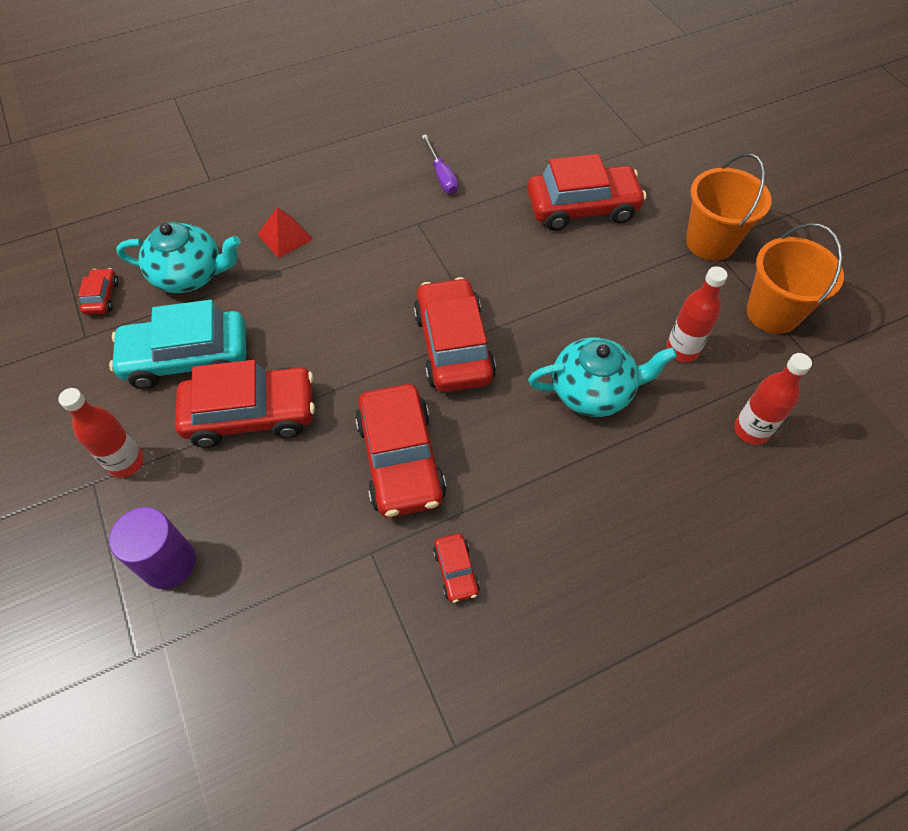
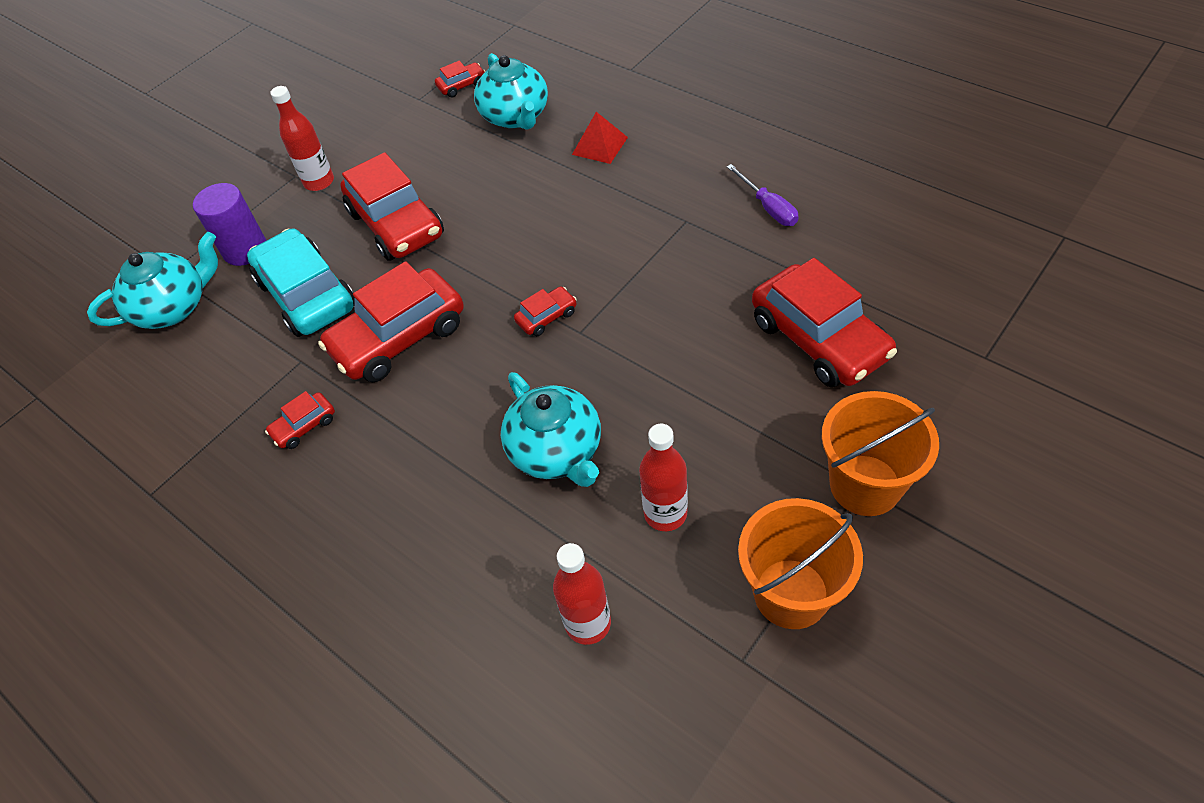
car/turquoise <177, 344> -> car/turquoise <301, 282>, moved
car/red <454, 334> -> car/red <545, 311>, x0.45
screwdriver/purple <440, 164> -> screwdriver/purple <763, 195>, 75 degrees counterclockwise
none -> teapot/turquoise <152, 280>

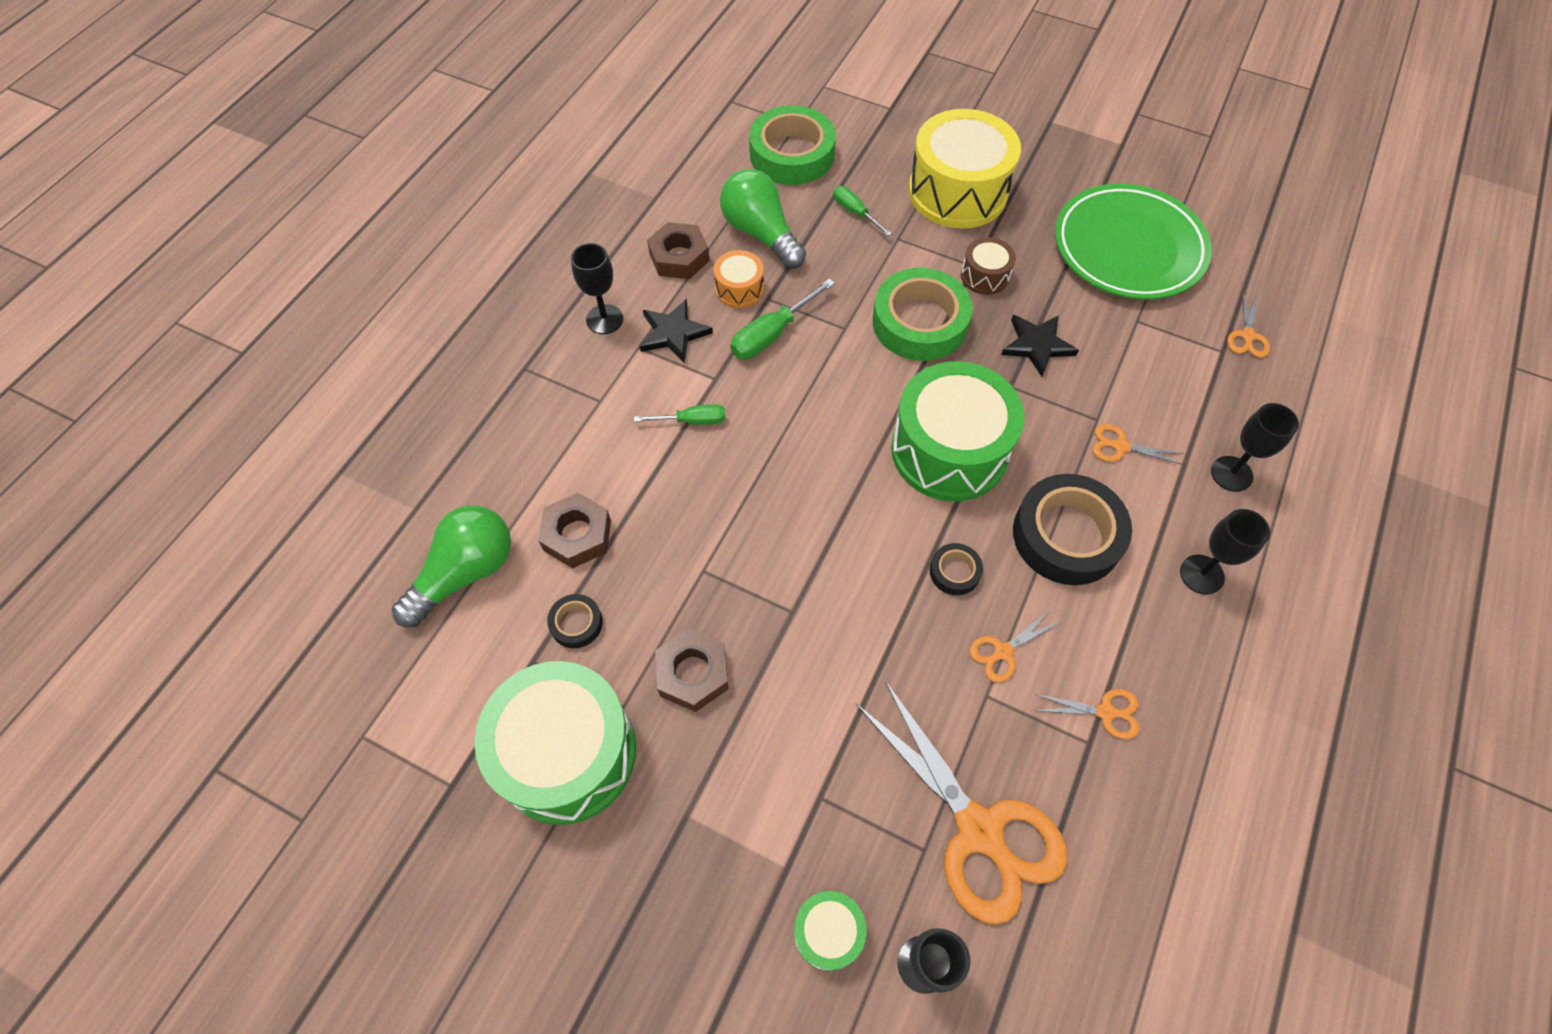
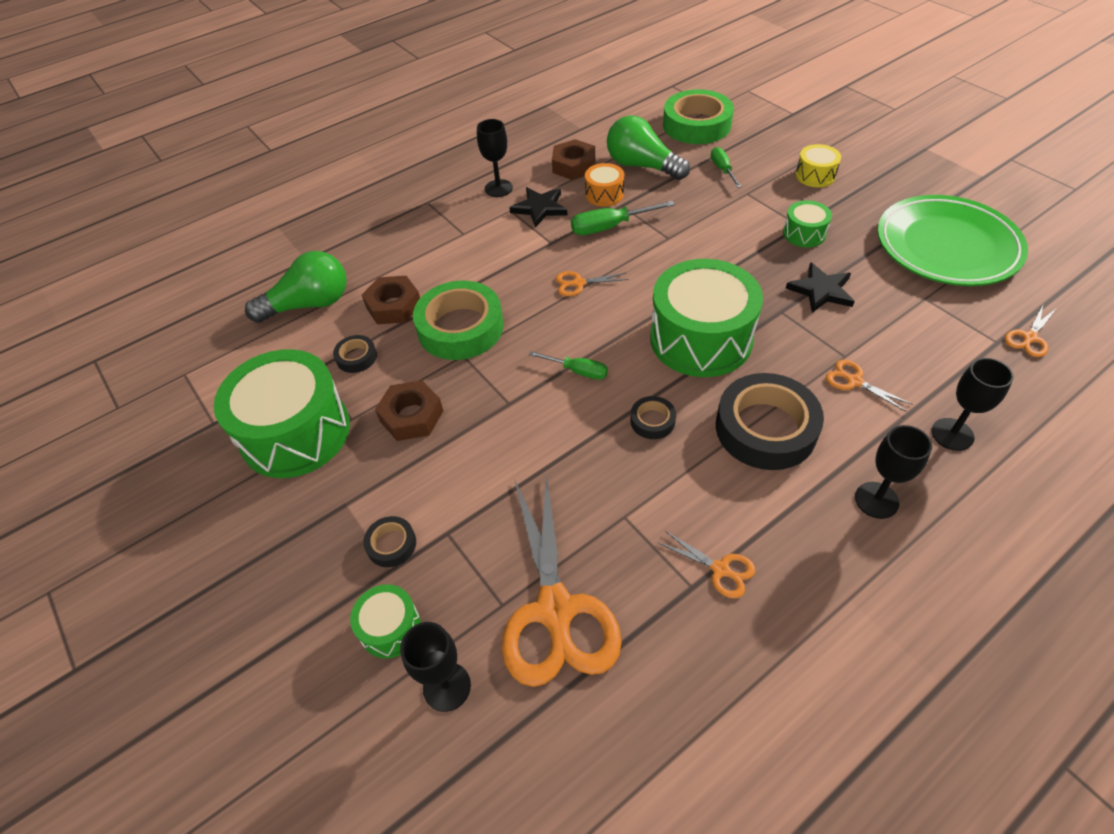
screwdriver/green <679, 414> -> screwdriver/green <568, 365>, moved
light bulb/green <763, 219> -> light bulb/green <648, 147>, 45 degrees counterclockwise
tape/green <923, 314> -> tape/green <458, 320>, moved
drum/yellow <965, 169> -> drum/yellow <818, 165>, x0.46
drum/brown <988, 266> -> drum/green <807, 224>
scissors/orange <1014, 646> -> scissors/orange <592, 283>, moved
none -> tape/black <389, 541>

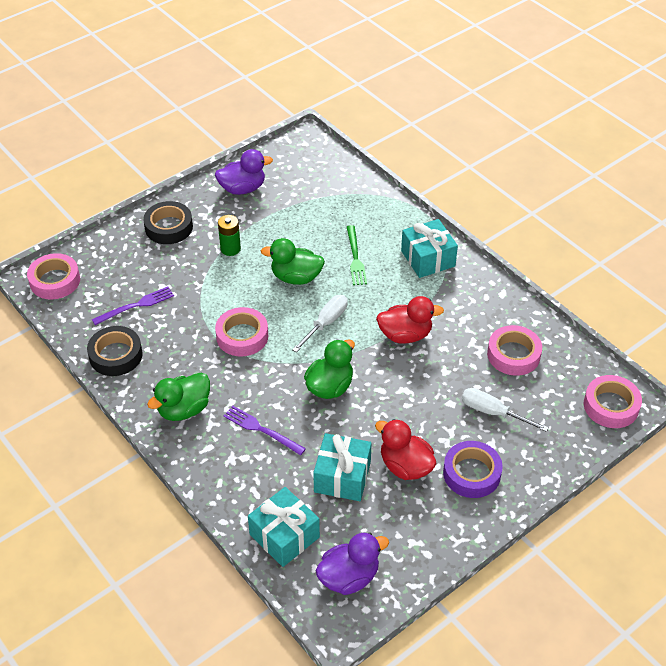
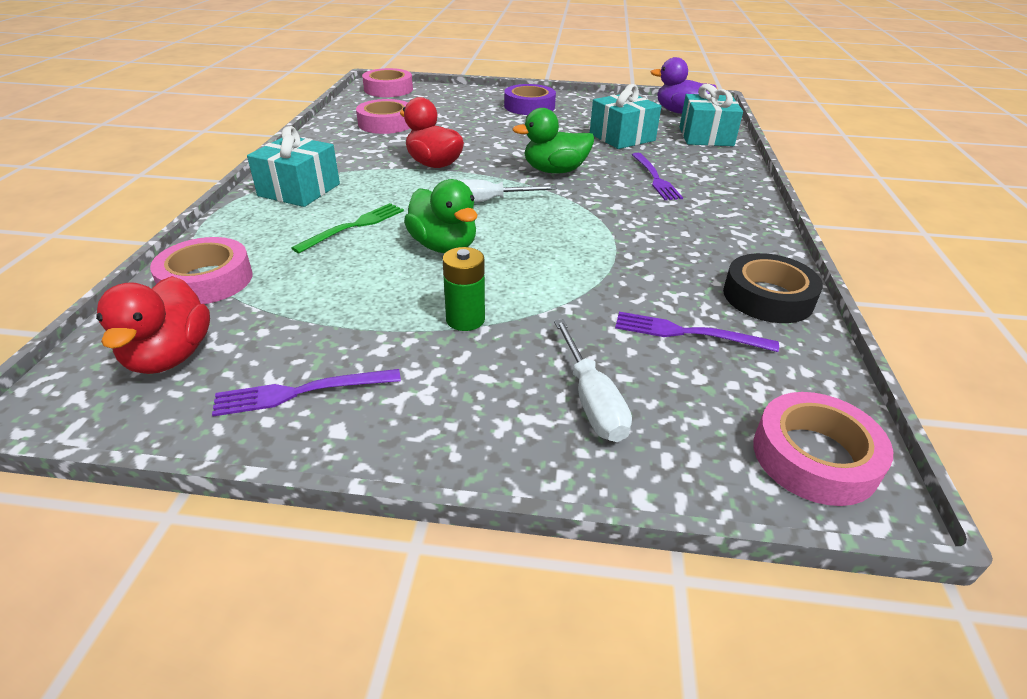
tape/black <168, 222> -> none
duck/green <178, 397> -> none
duck/purple <244, 172> -> fork/purple <306, 392>
tape/pink <241, 332> -> tape/pink <201, 270>, moved
duck/red <406, 449> -> duck/red <153, 325>, moved
screwdriver/white <505, 410> -> screwdriver/white <593, 380>, moved

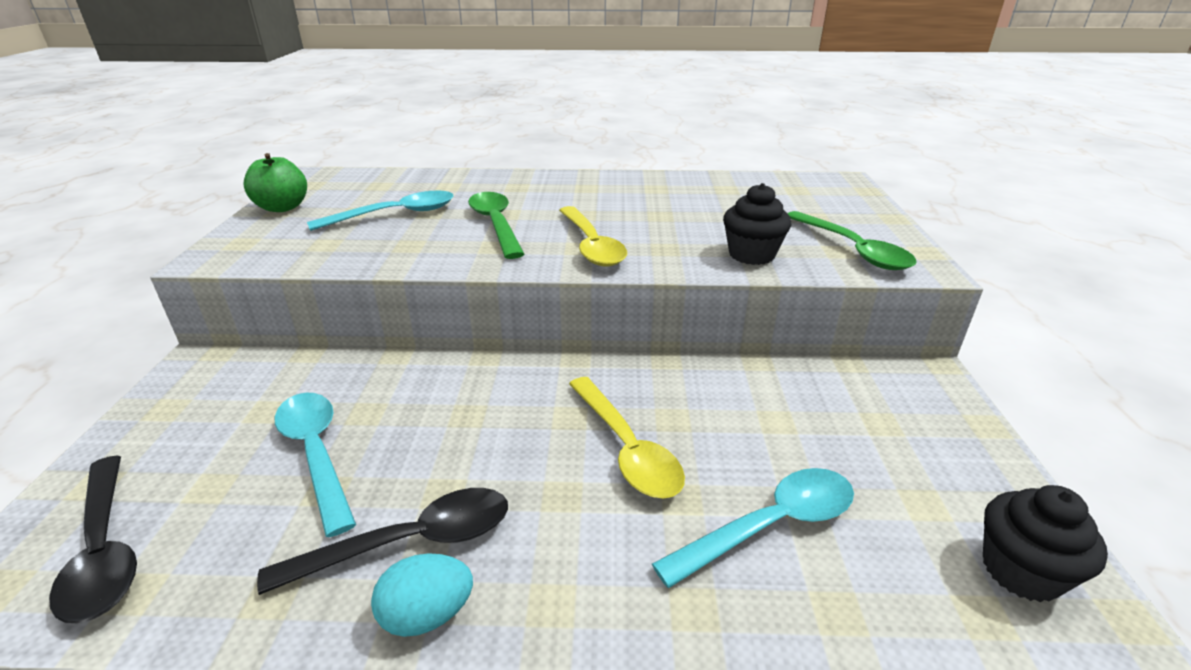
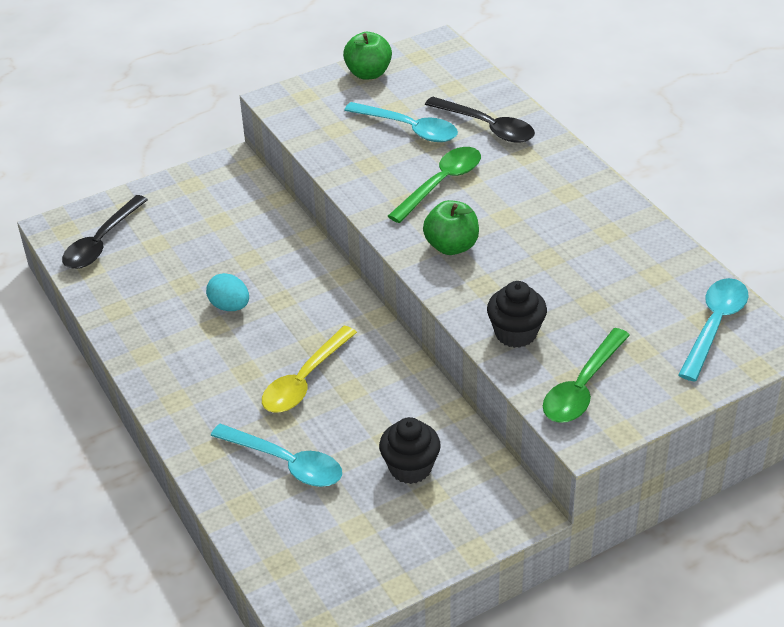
spoon/black <382, 541> -> spoon/black <480, 120>, moved
spoon/turquoise <315, 465> -> spoon/turquoise <713, 329>, moved
egg/turquoise <422, 595> -> egg/turquoise <227, 292>, moved
spoon/yellow <593, 236> -> apple/green <451, 227>
cupcake/black <1045, 543> -> cupcake/black <410, 450>, moved

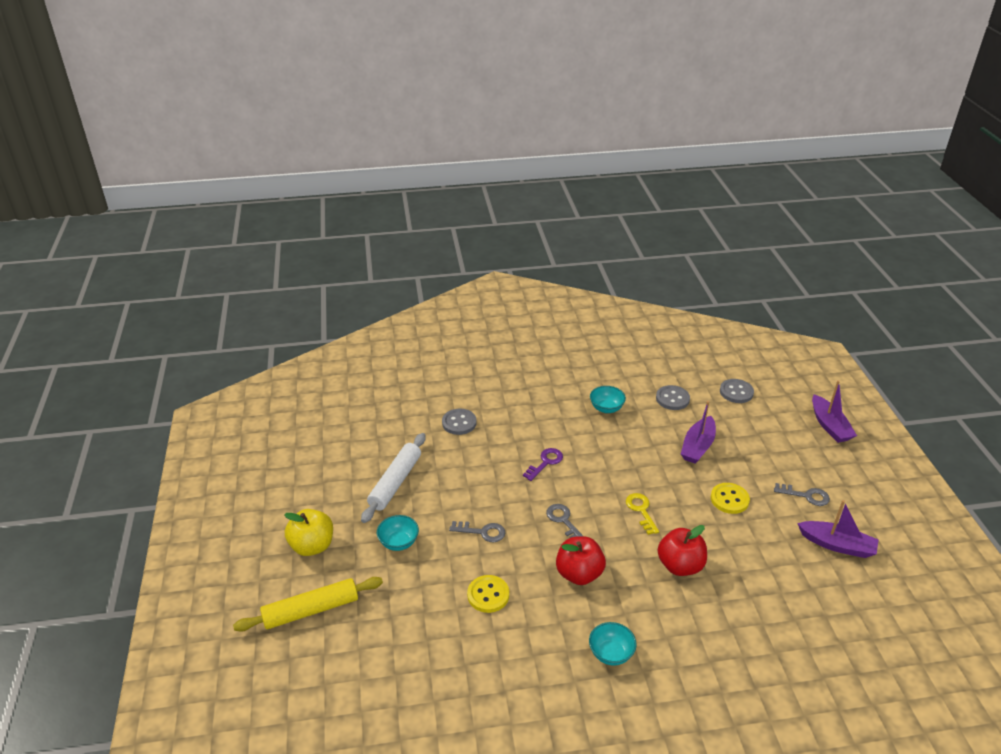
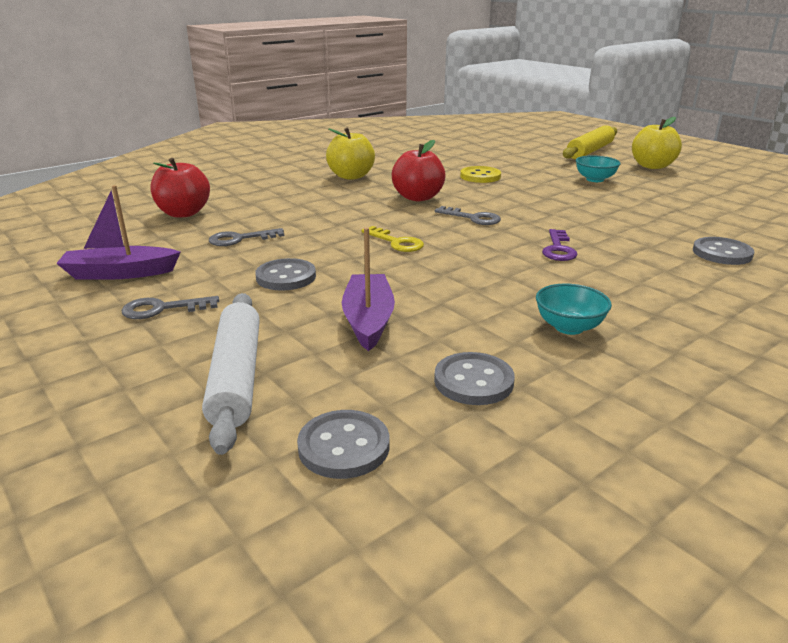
rolling pin/white <393, 478> -> rolling pin/white <231, 374>, moved
key/grey <477, 531> -> key/grey <246, 237>, moved
bowl/turquoise <613, 644> -> apple/yellow <350, 154>
apple/red <682, 550> -> apple/red <180, 187>, moved
button/yellow <730, 498> -> button/grey <285, 274>
boat/purple <834, 411> -> none

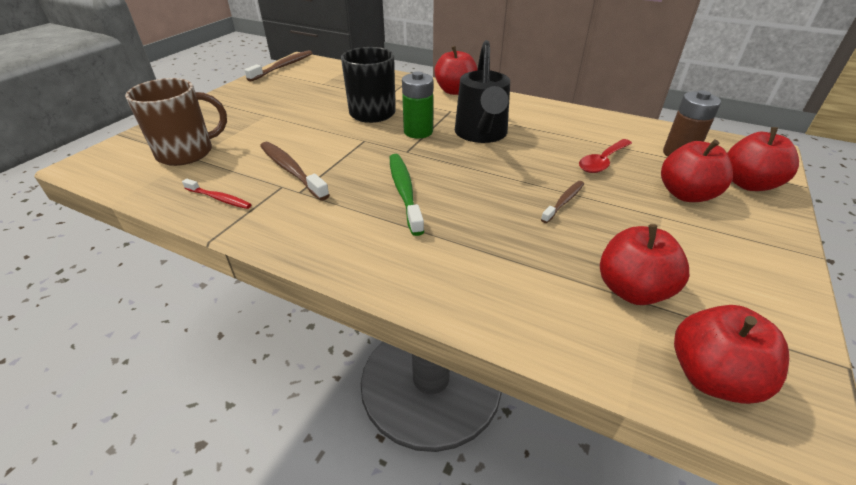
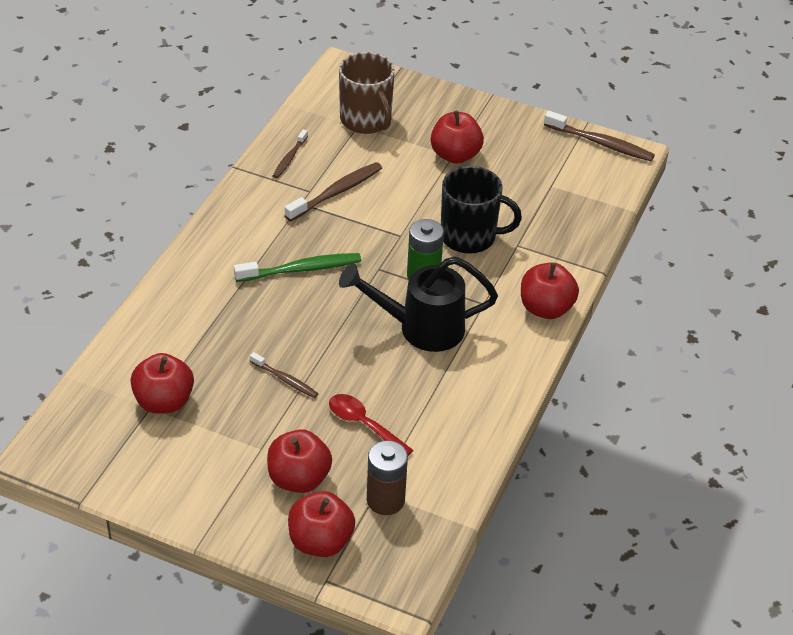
toothbrush/red <216, 194> -> toothbrush/brown <290, 153>
apple/red <731, 354> -> apple/red <457, 137>, moved

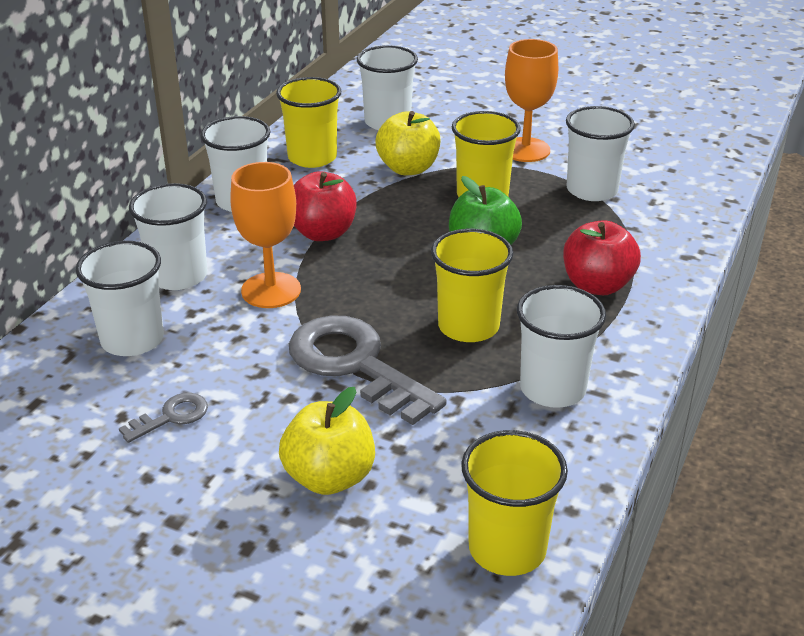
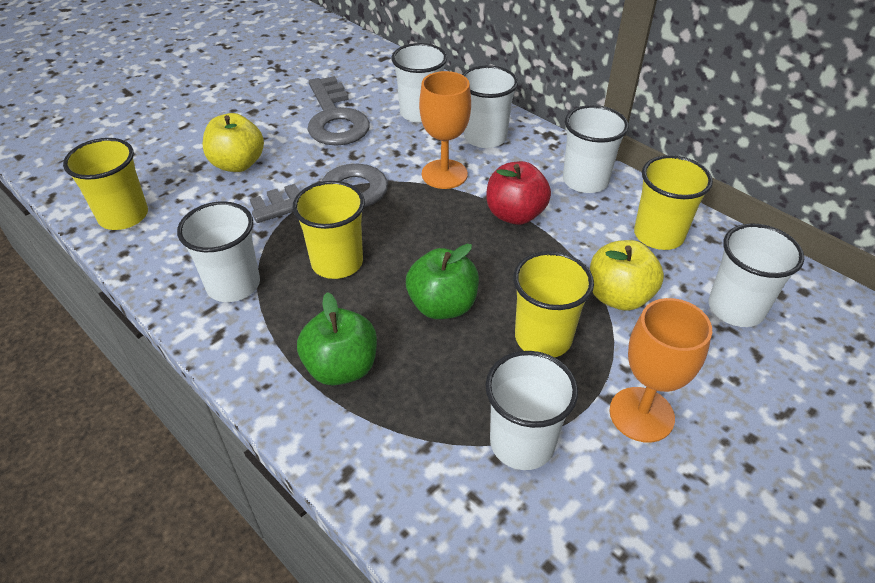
key/grey <163, 418> -> key/grey <338, 111>, x2.18
apple/red <602, 257> -> apple/green <337, 338>

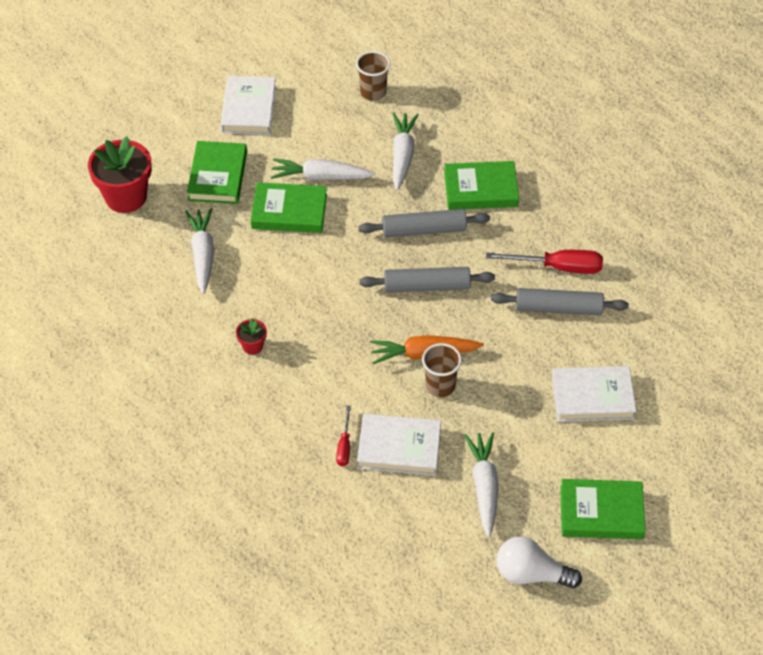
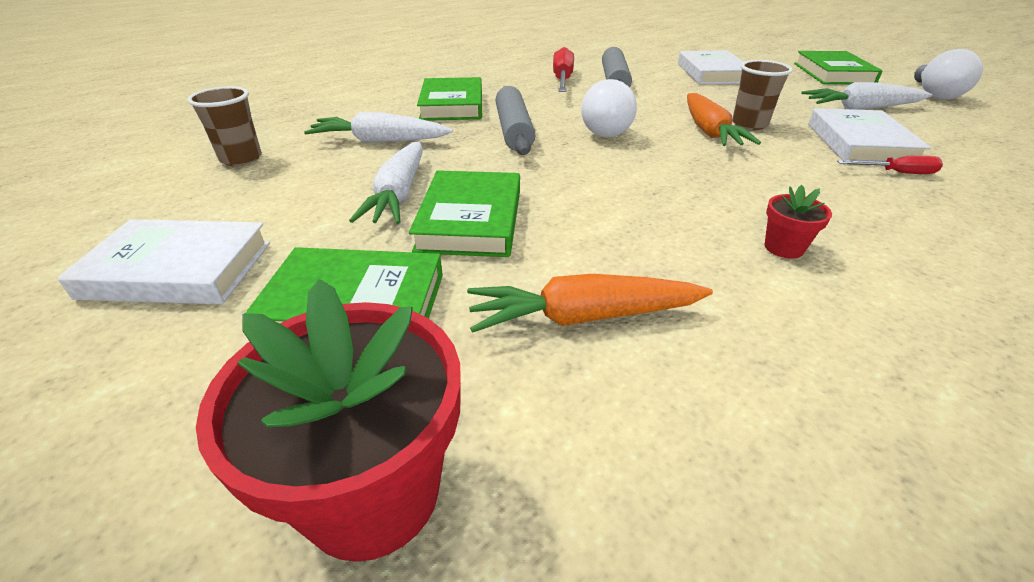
carrot/white <199, 251> -> carrot/orange <590, 303>
rolling pin/grey <427, 280> -> light bulb/white <609, 108>

